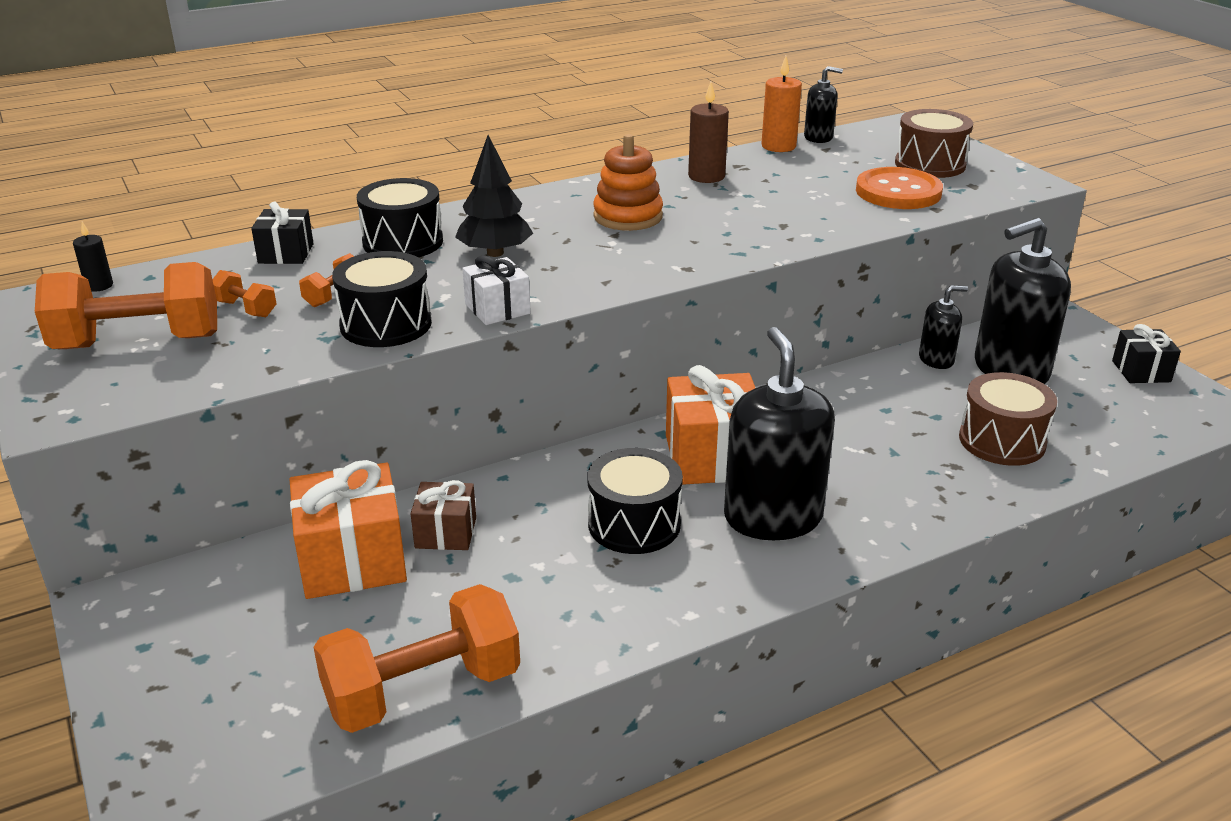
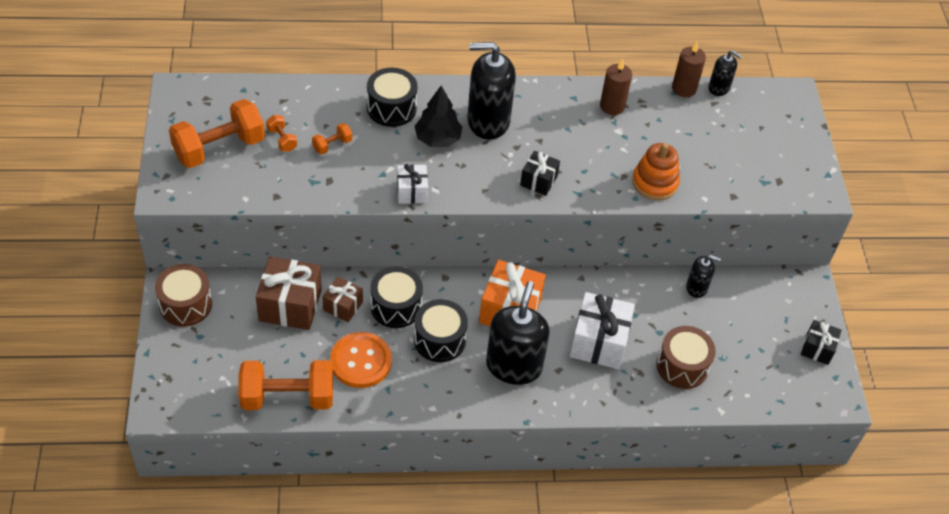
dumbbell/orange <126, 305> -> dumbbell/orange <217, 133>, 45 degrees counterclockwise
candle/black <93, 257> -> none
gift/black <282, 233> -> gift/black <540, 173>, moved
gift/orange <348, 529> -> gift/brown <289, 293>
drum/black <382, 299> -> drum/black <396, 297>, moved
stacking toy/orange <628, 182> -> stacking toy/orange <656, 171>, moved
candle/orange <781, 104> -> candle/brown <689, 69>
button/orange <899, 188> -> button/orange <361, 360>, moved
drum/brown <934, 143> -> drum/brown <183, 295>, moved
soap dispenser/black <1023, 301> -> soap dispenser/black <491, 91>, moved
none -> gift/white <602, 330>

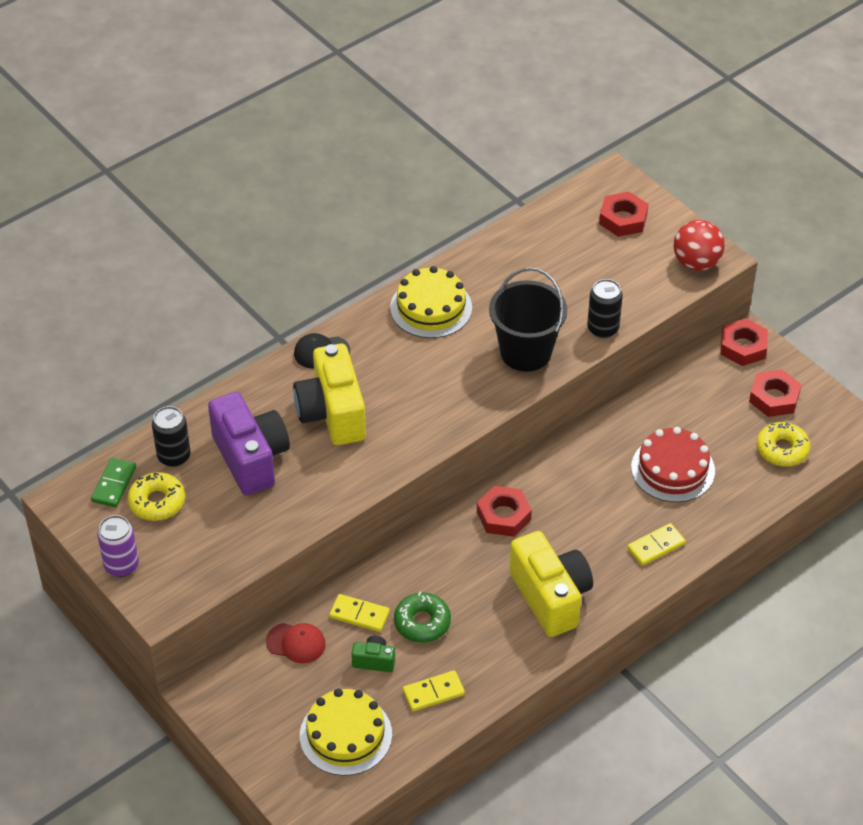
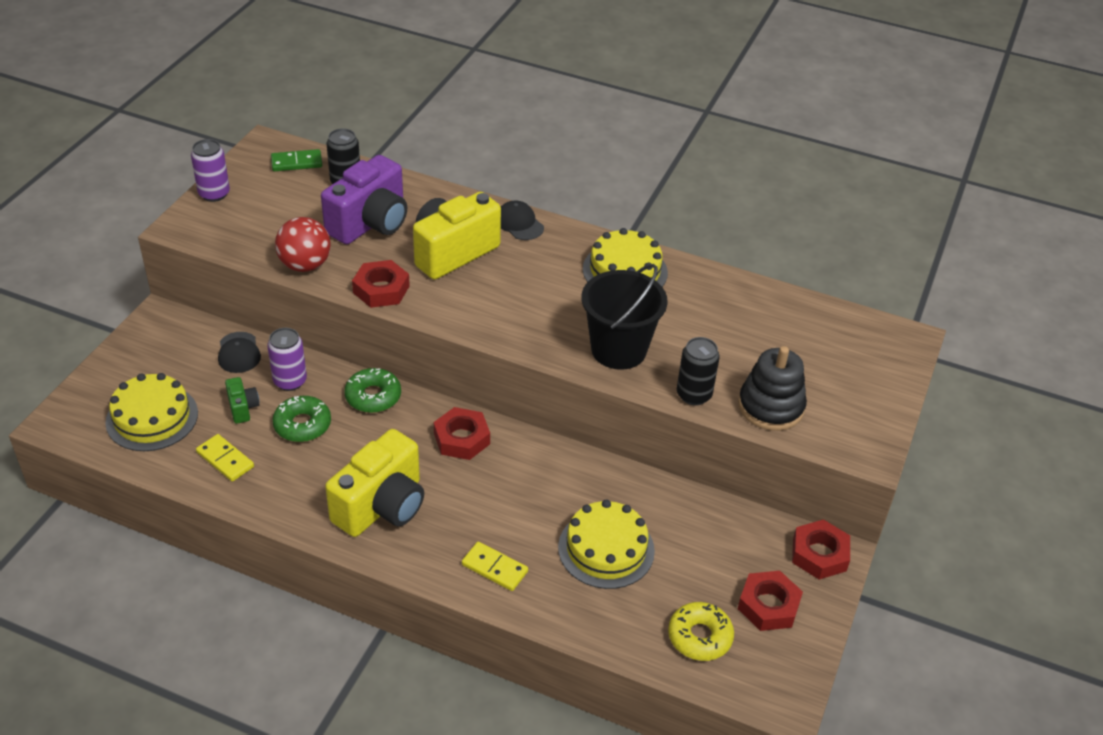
donut/yellow <156, 496> -> none
cap/red <296, 643> -> cap/black <239, 352>
domino/yellow <359, 613> -> can/purple <287, 359>
nut/red <624, 214> -> nut/red <381, 284>, moved
cake/red <673, 464> -> cake/yellow <606, 544>
ball/red <699, 245> -> ball/red <303, 244>, moved
none -> donut/green <372, 390>
none -> stacking toy/black <772, 388>

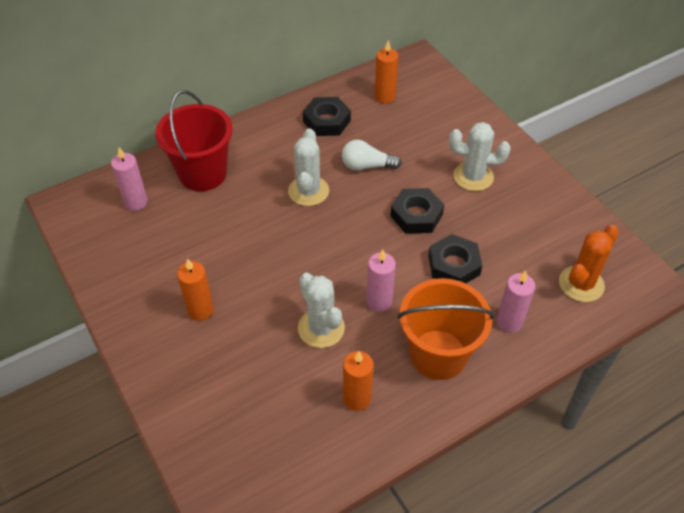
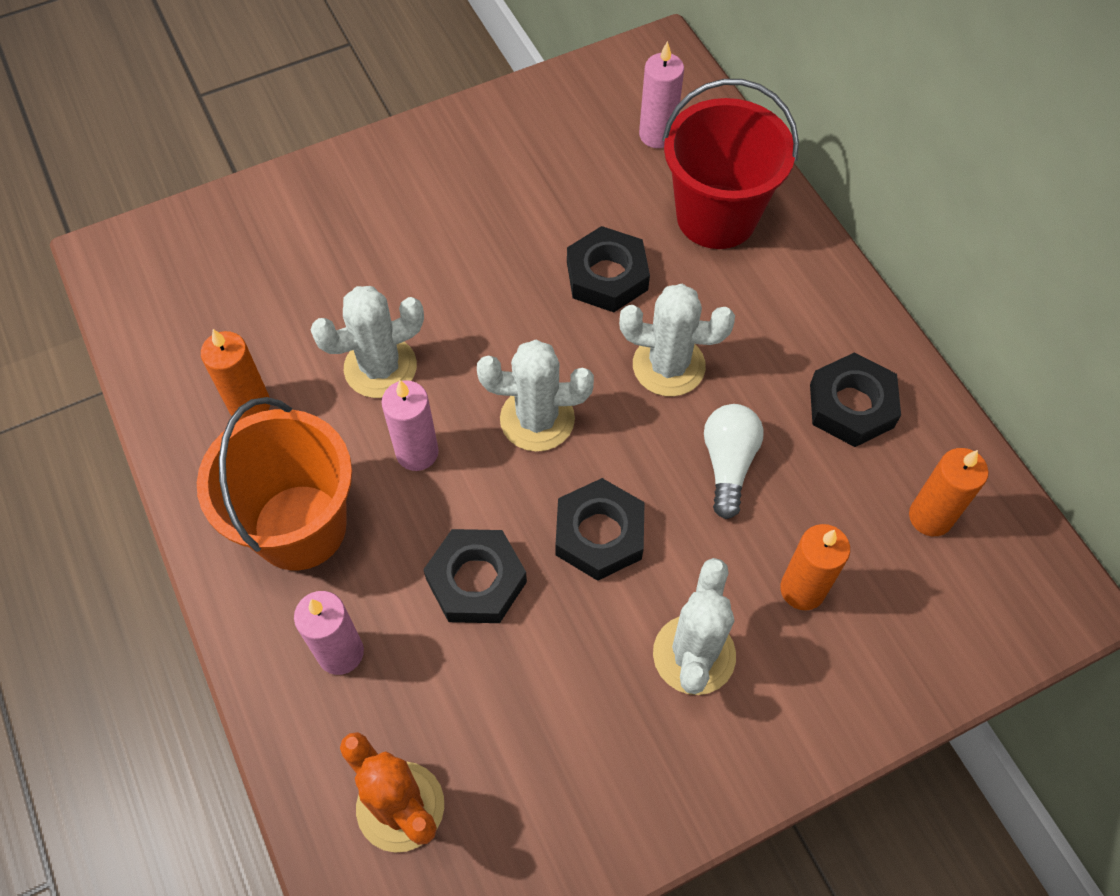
candle/orange <195, 289> -> candle/orange <815, 567>, moved
none -> cactus/white <535, 396>
none -> nut/black <608, 269>

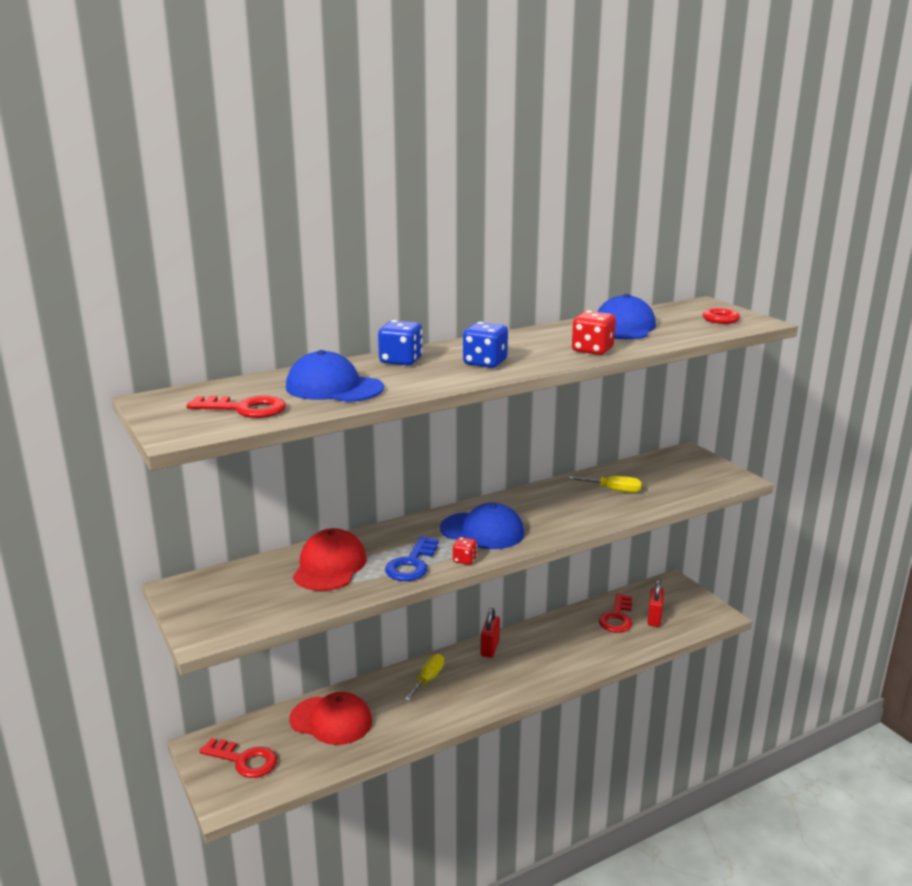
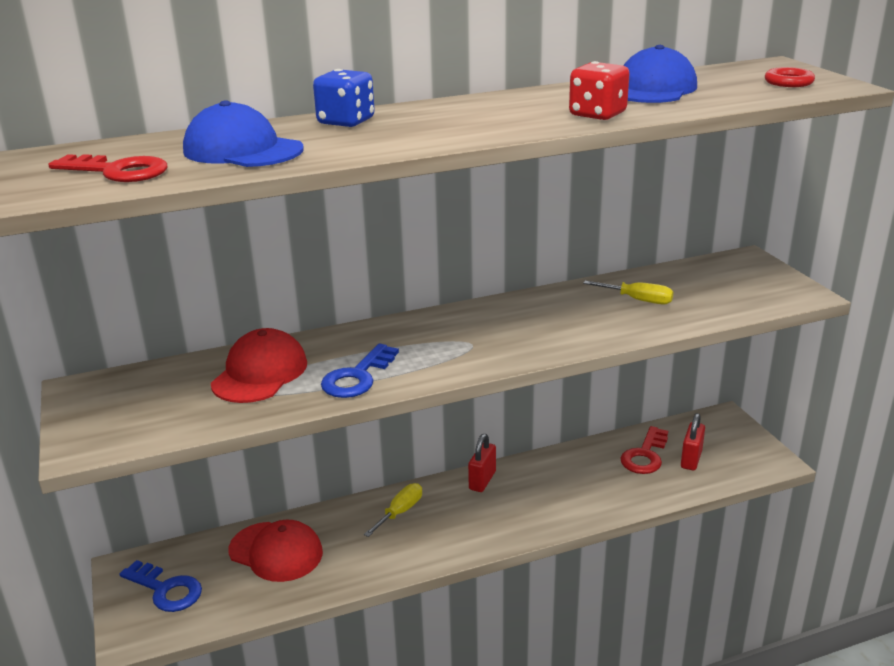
key/red <238, 758> -> key/blue <160, 586>
cap/blue <482, 526> -> none
dice/red <465, 551> -> none
dice/blue <485, 345> -> none

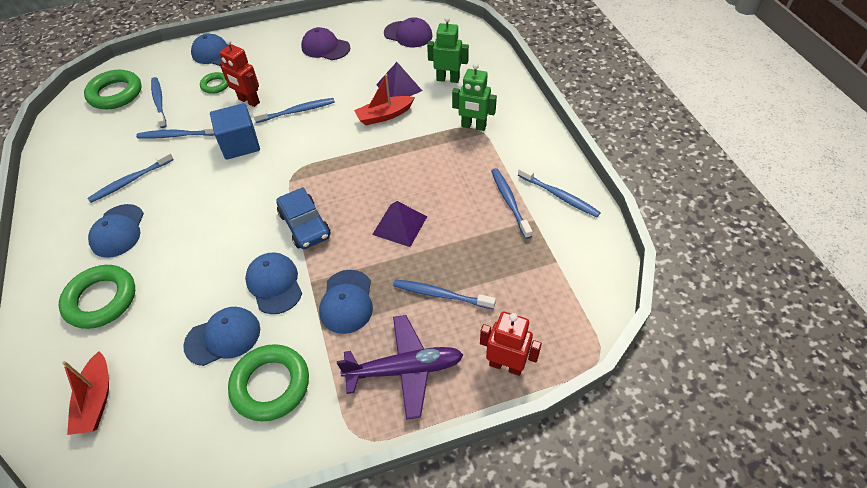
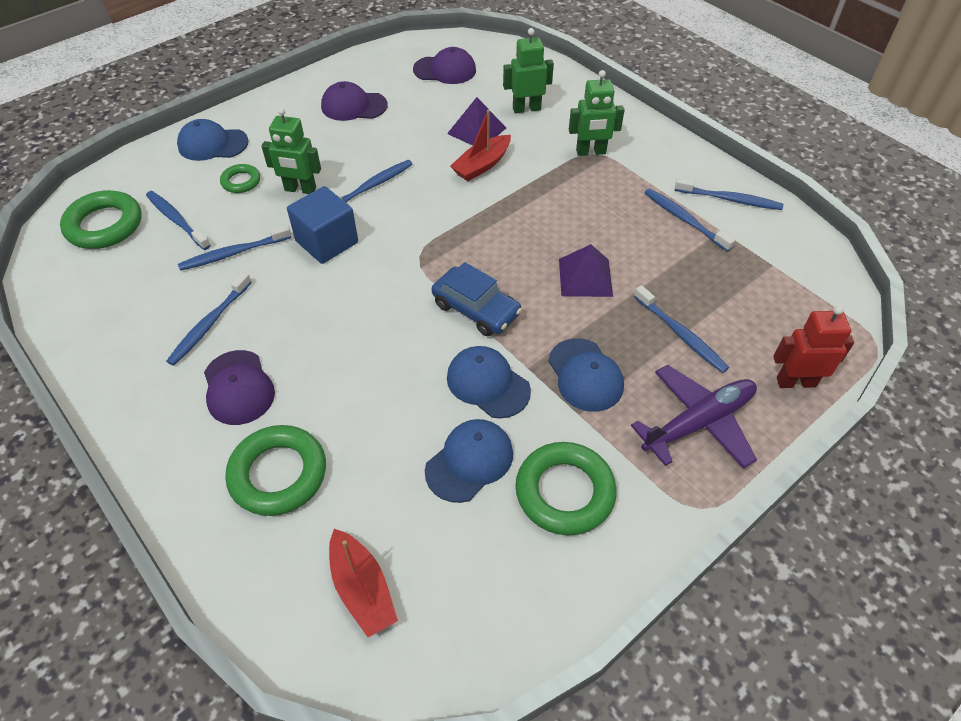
cap/blue <116, 231> -> cap/purple <239, 387>
robot/red <239, 73> -> robot/green <291, 150>
toothbrush/blue <444, 294> -> toothbrush/blue <681, 329>, 120 degrees counterclockwise

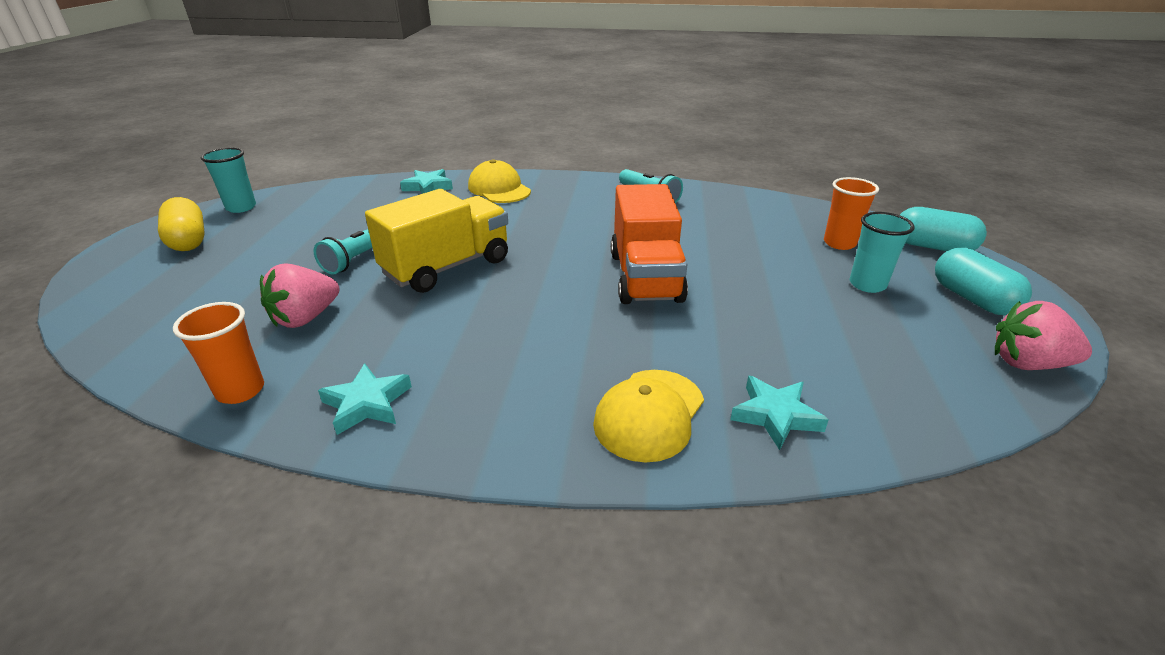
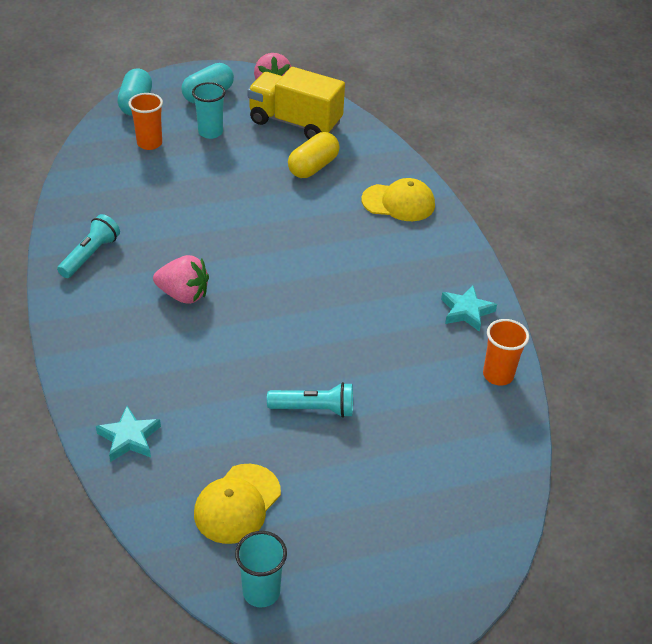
capsule/yellow <181, 224> -> capsule/yellow <313, 155>, moved
strawberry/pink <300, 295> -> strawberry/pink <181, 279>, moved
truck/yellow <436, 241> -> truck/yellow <296, 103>, moved
cap/yellow <499, 181> -> cap/yellow <237, 504>, moved
truck/orange <649, 244> -> none
star/turquoise <779, 413> -> none

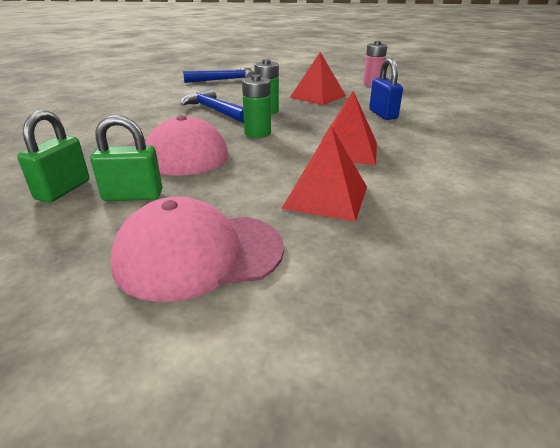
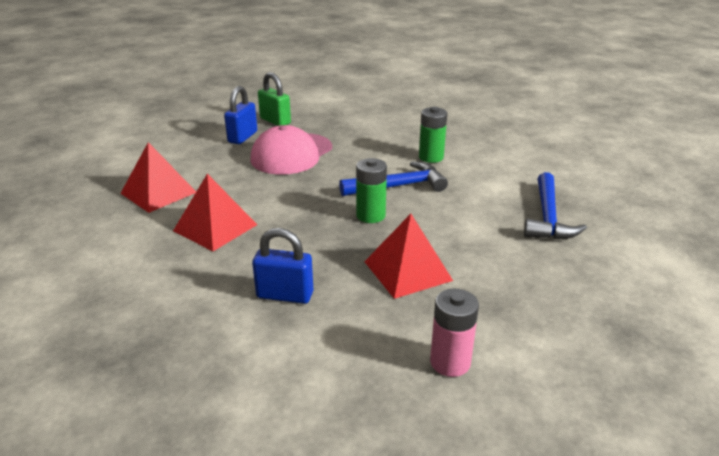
padlock/green <126, 158> -> padlock/blue <240, 115>
cap/pink <197, 249> -> none
battery/green <256, 106> -> battery/green <433, 135>, moved

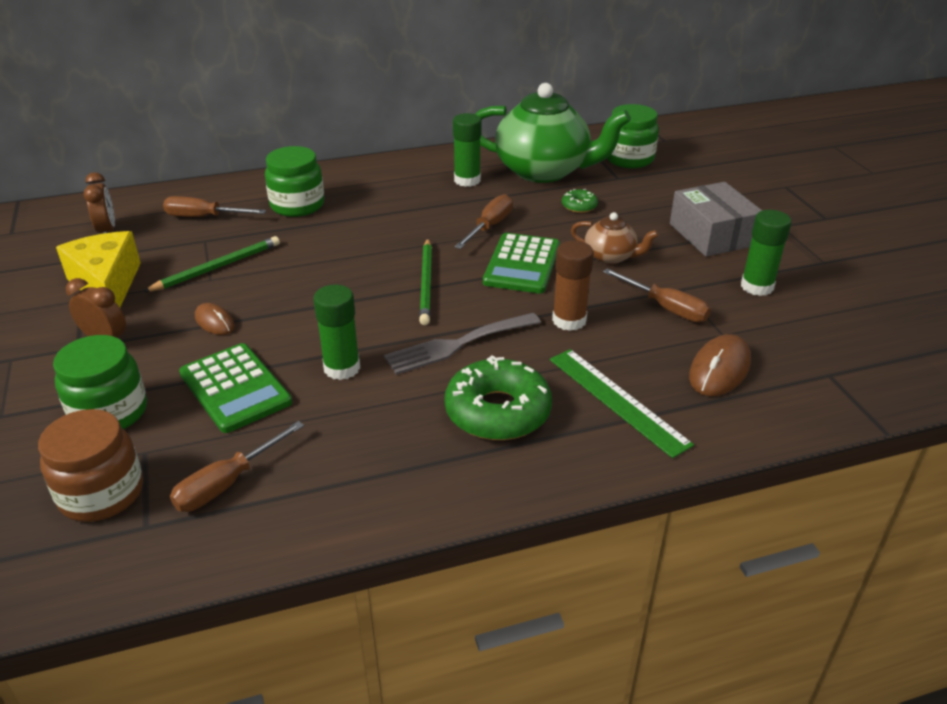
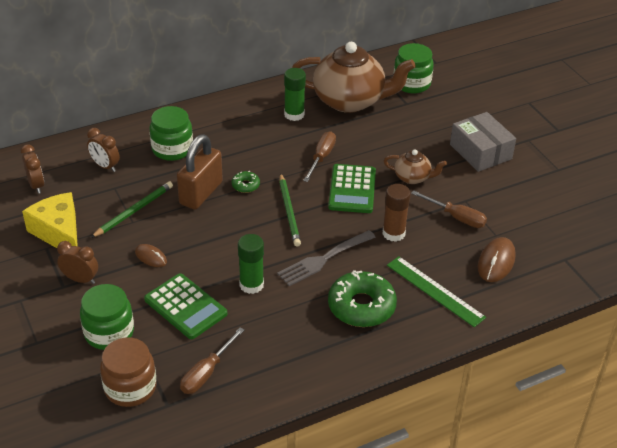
screwdriver/brown <214, 206> -> clock/brown <103, 150>
teapot/green <553, 133> -> teapot/brown <354, 77>
donut/green <580, 201> -> donut/green <246, 182>, moved
glue stick/green <766, 253> -> none
none -> padlock/brown <200, 172>

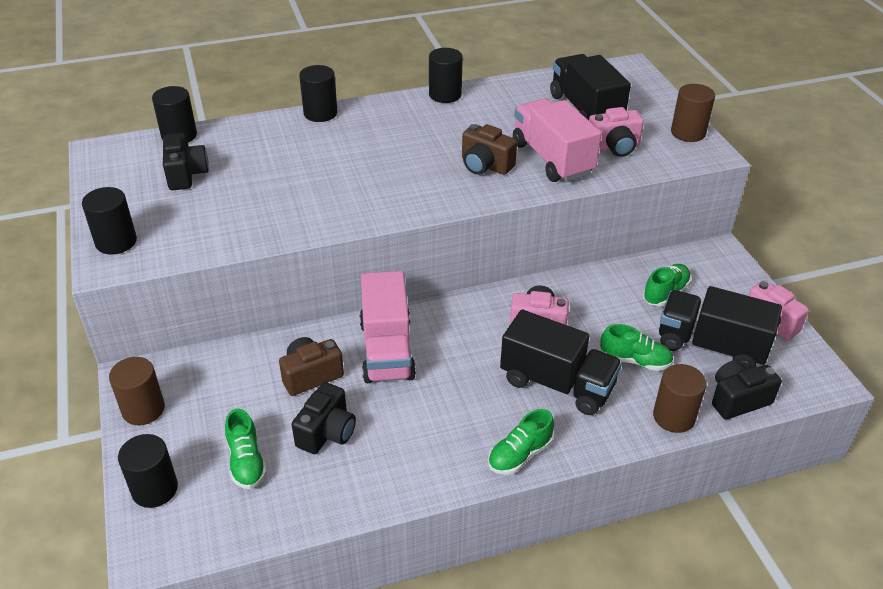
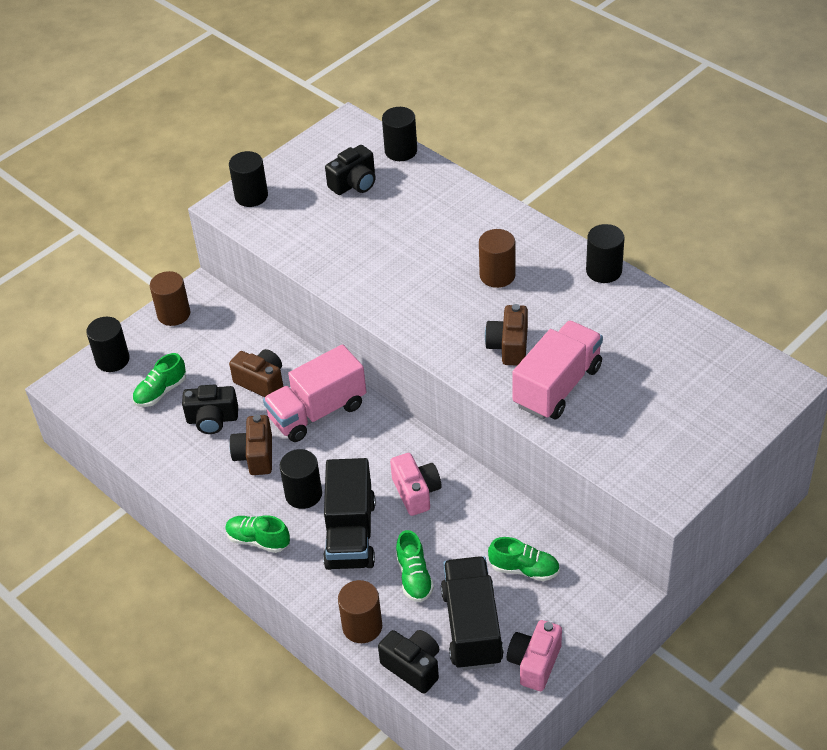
cylinder/black <318, 93> -> cylinder/black <301, 479>, moved
truck/black <590, 87> -> none
camera/pink <616, 132> -> none
cylinder/brown <693, 113> -> cylinder/brown <497, 258>, moved
none -> camera/brown <250, 445>

